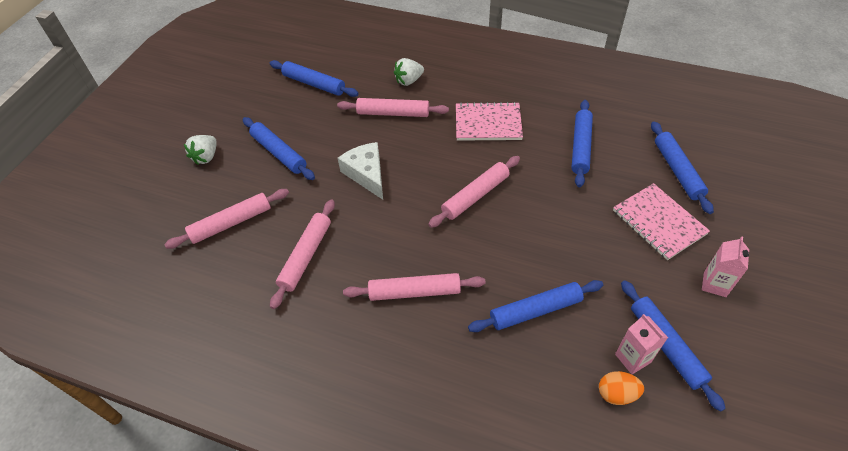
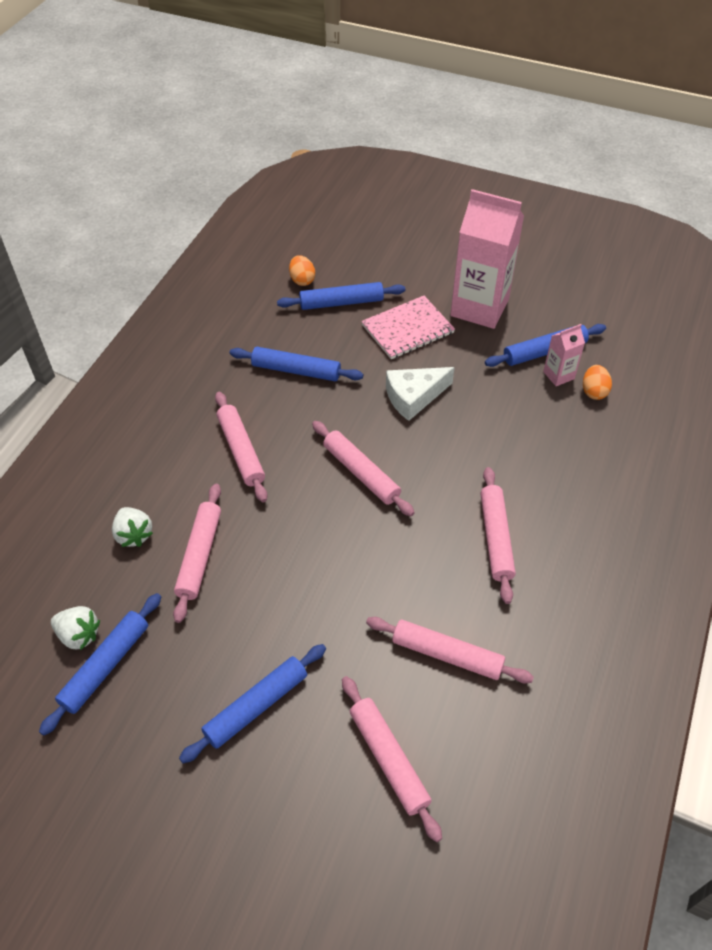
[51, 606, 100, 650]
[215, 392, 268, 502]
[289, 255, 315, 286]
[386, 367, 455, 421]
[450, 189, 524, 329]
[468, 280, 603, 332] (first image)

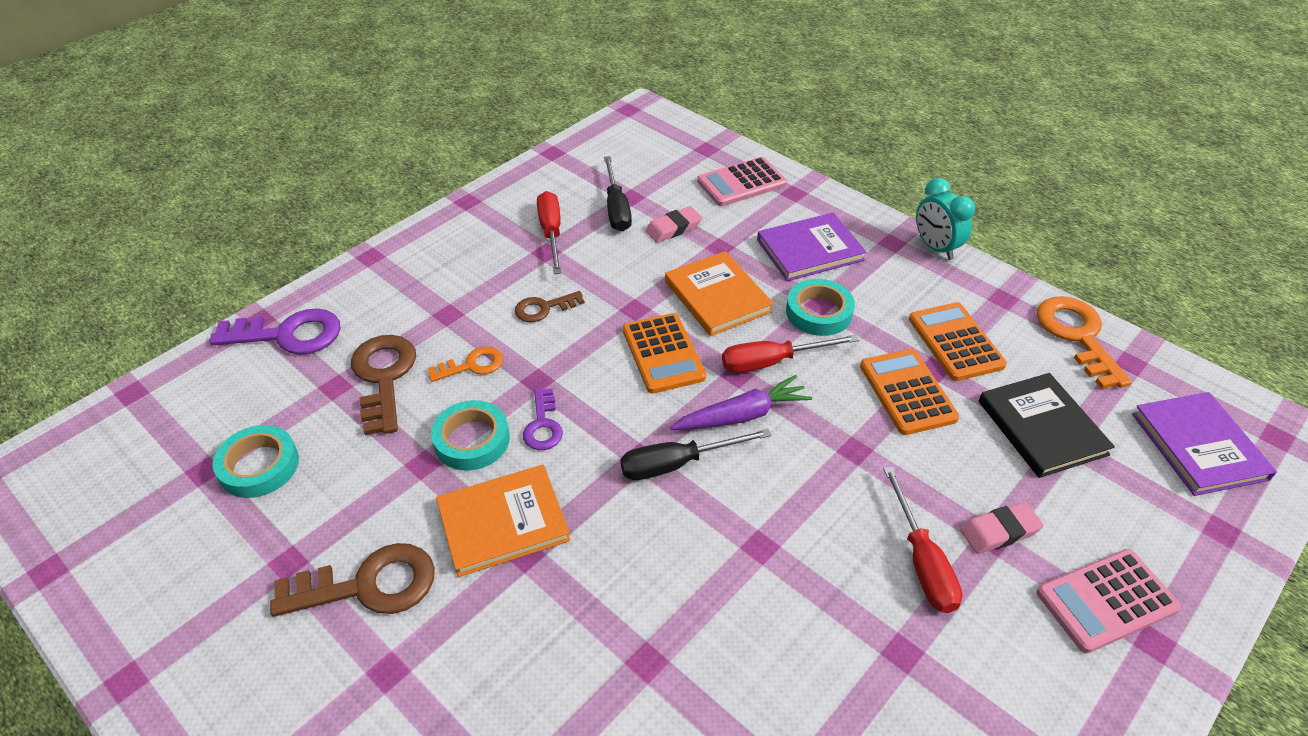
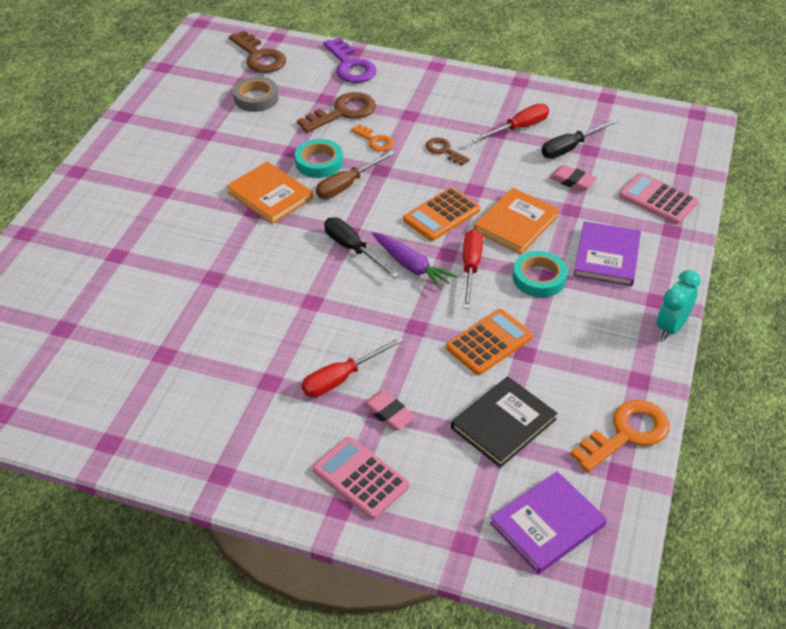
[229, 30, 286, 73]
[233, 77, 279, 112]
[316, 150, 395, 199]
[463, 229, 483, 309]
[573, 221, 641, 287]
[909, 302, 1007, 381] (first image)

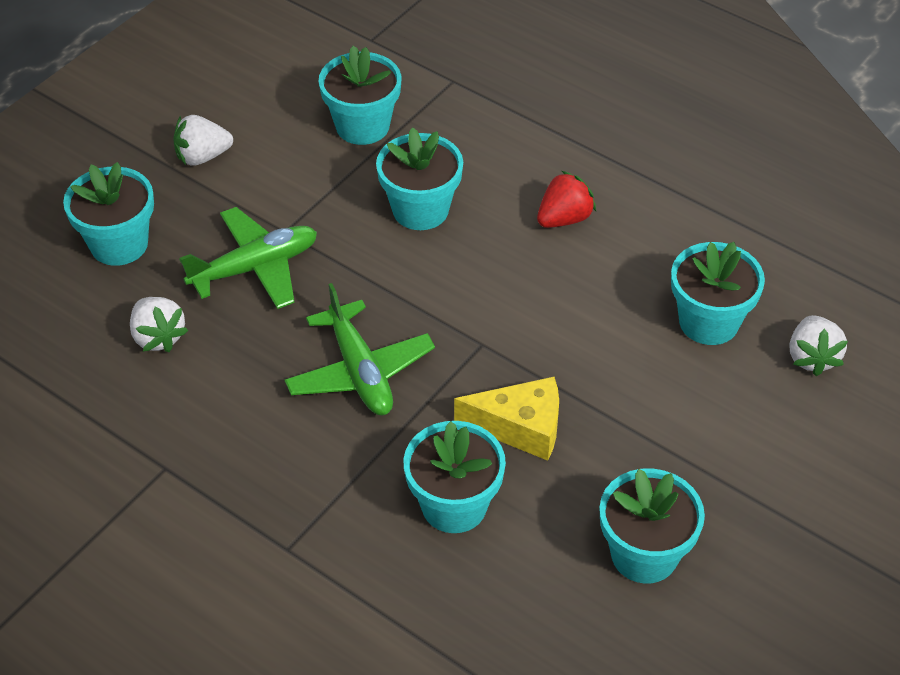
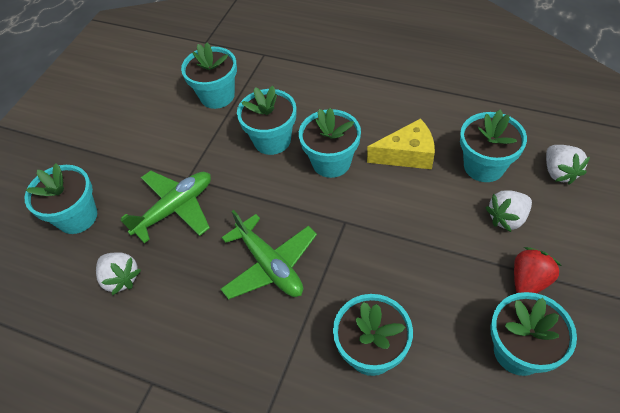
[299, 108, 361, 178]
[367, 118, 435, 169]
[486, 190, 532, 232]
[514, 247, 562, 293]

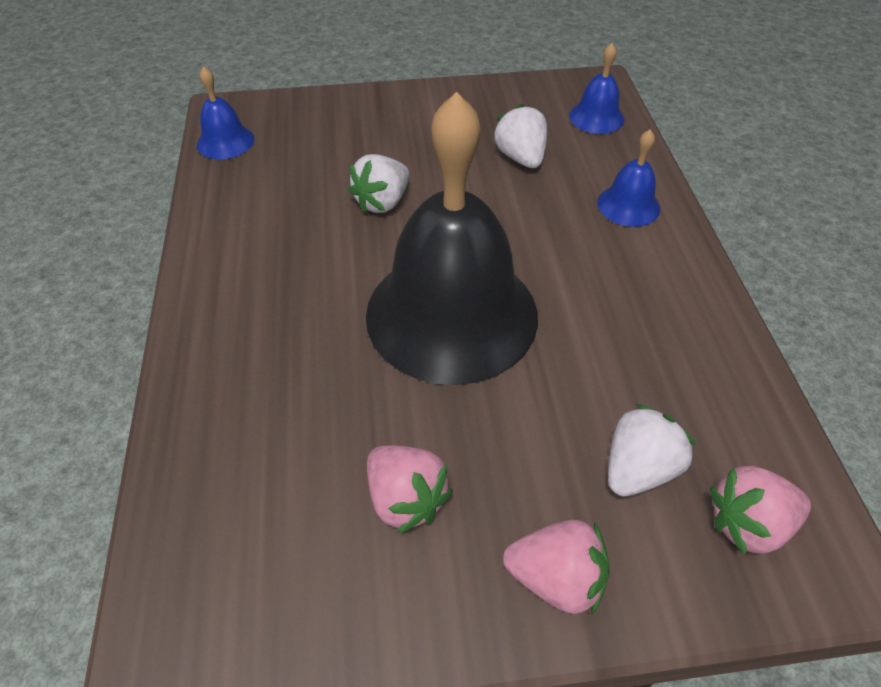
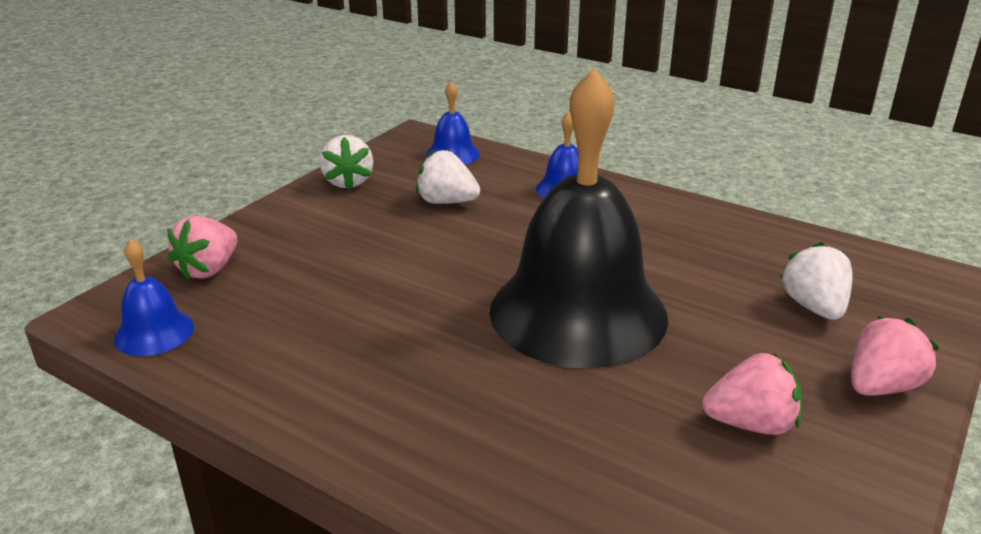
[167, 216, 238, 280]
[319, 135, 373, 190]

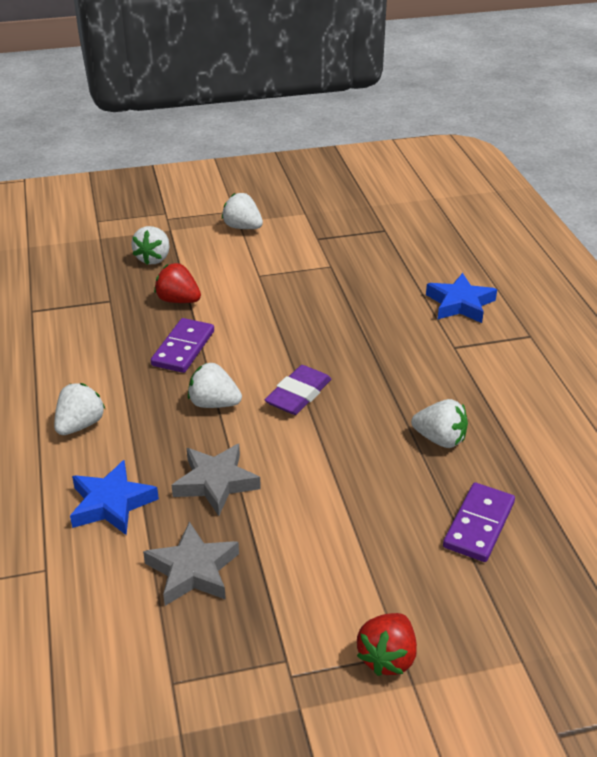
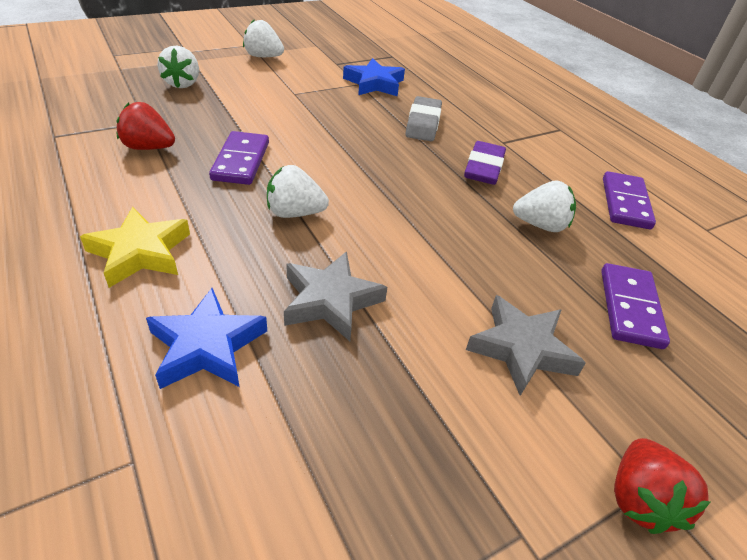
[80, 207, 190, 288]
[117, 102, 175, 150]
[343, 58, 405, 97]
[405, 96, 442, 141]
[464, 141, 506, 185]
[466, 295, 586, 396]
[603, 171, 656, 229]

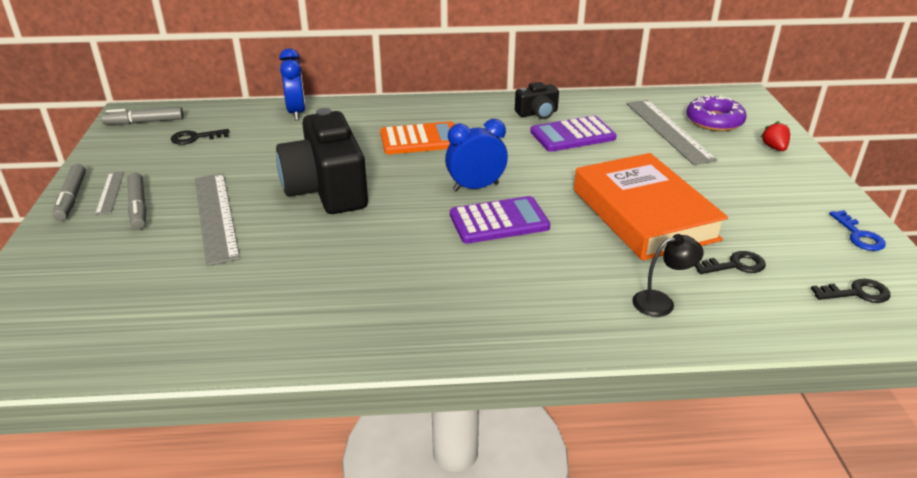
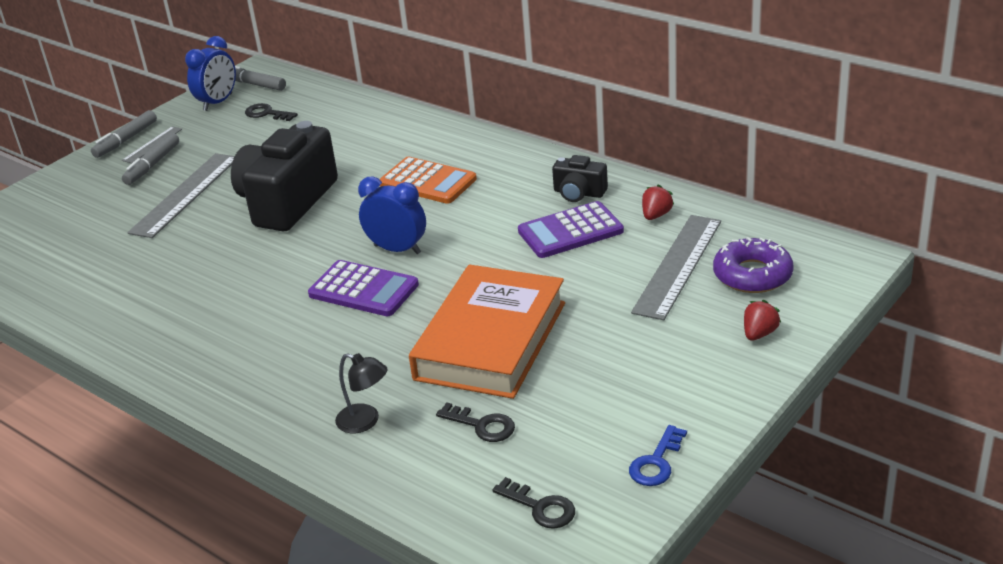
[185, 36, 236, 111]
[518, 201, 624, 258]
[642, 184, 674, 220]

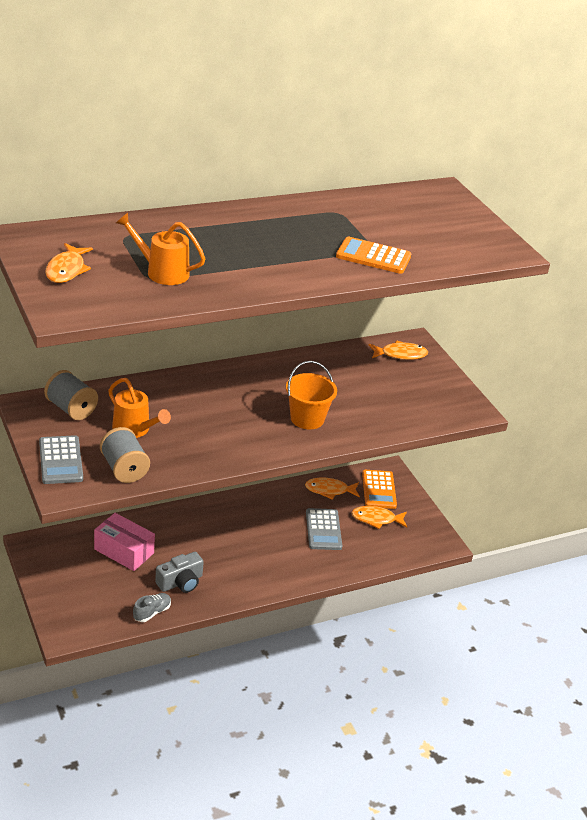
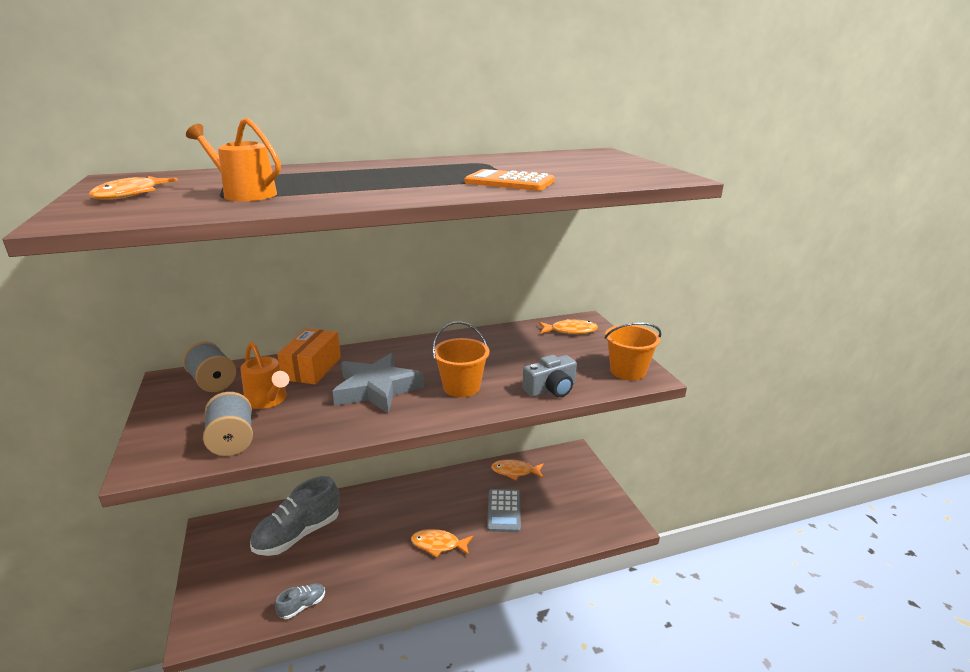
[250, 476, 340, 556]
[277, 329, 341, 384]
[333, 353, 424, 413]
[411, 529, 473, 558]
[523, 355, 577, 397]
[604, 322, 662, 380]
[39, 435, 83, 484] (first image)
[362, 470, 397, 509] (first image)

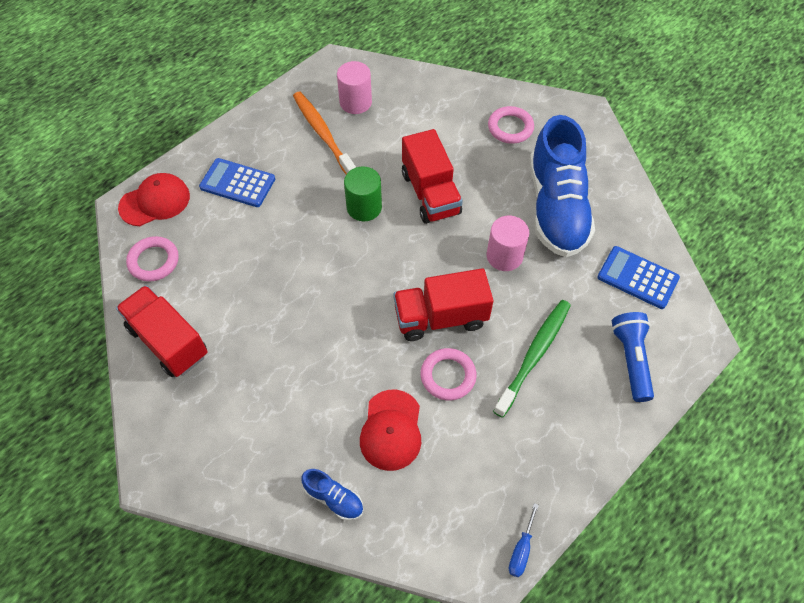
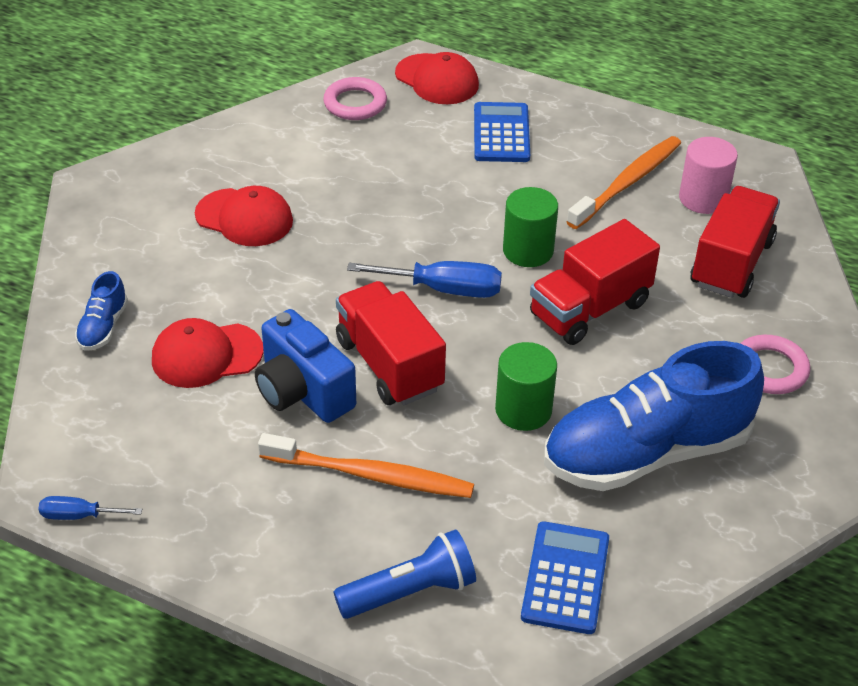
[195, 186, 293, 246]
[255, 309, 356, 423]
[258, 433, 474, 498]
[347, 261, 502, 298]
[495, 342, 557, 431]
[690, 186, 780, 298]

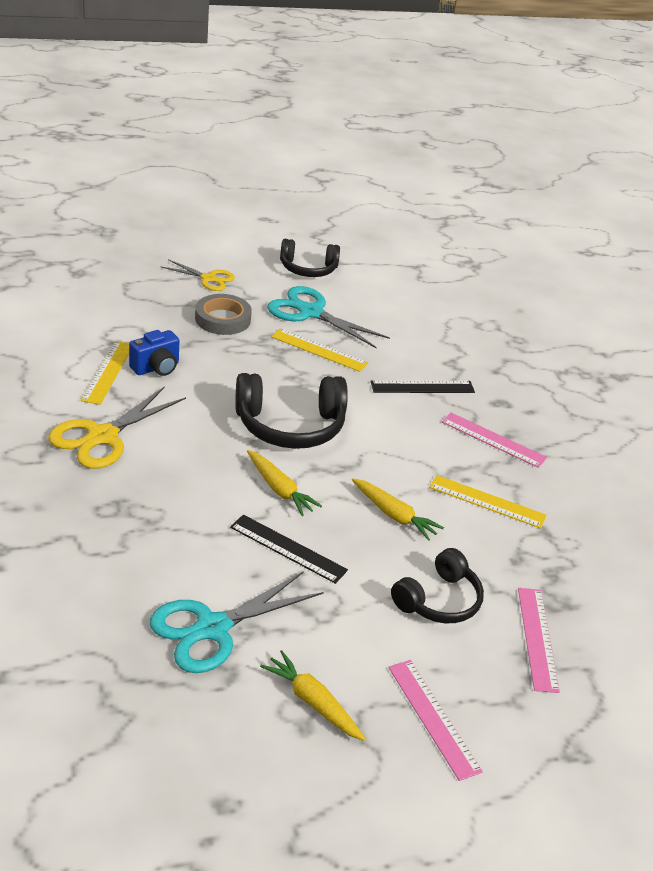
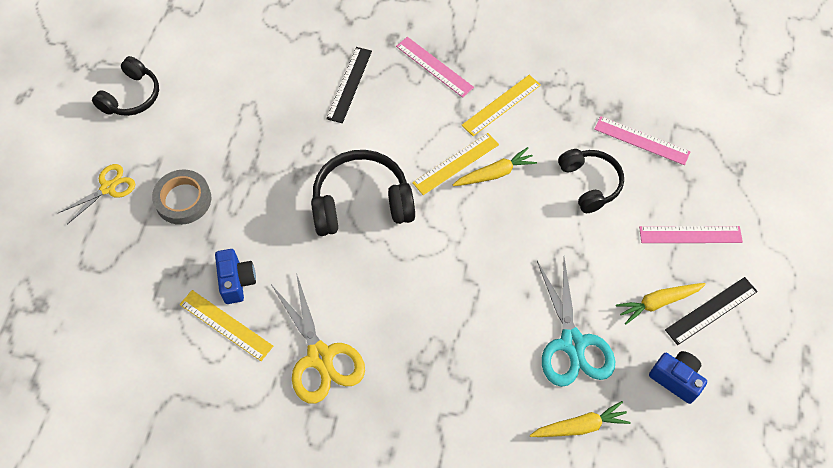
[311, 150, 415, 236]
[396, 37, 474, 98]
[412, 133, 499, 195]
[530, 401, 631, 437]
[649, 351, 707, 404]
[665, 277, 758, 345]
[267, 286, 390, 348] (first image)

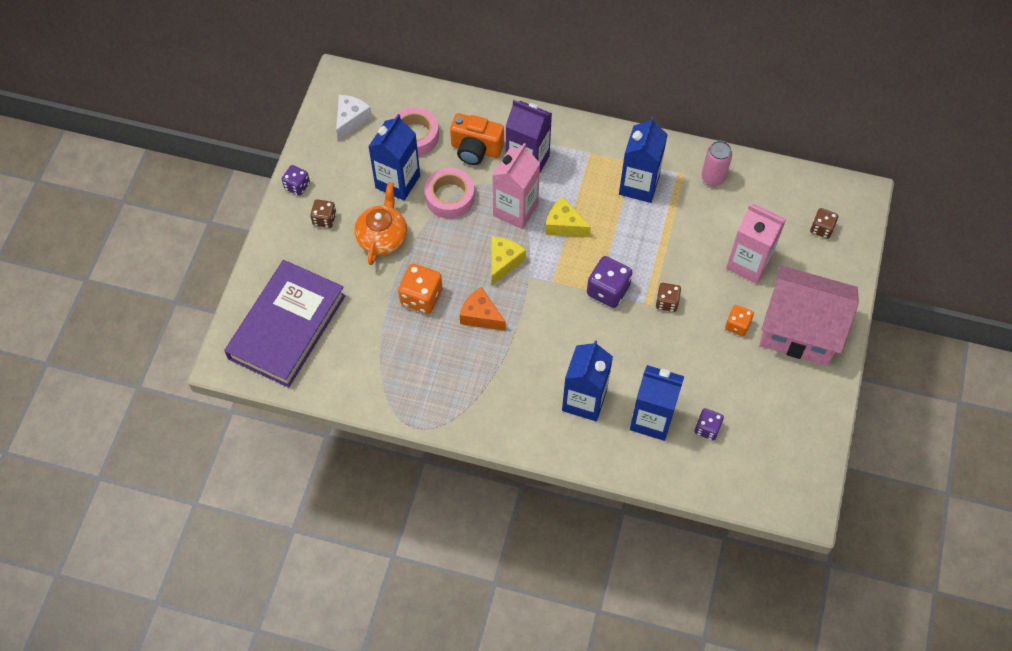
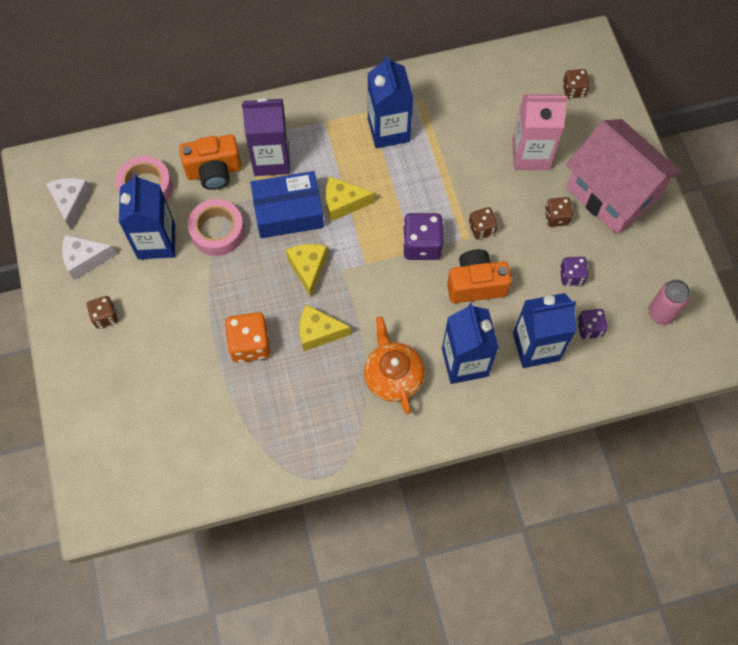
[62, 235, 117, 280]
[250, 171, 324, 238]
[300, 305, 351, 351]
[364, 317, 425, 414]
[447, 249, 512, 303]
[545, 197, 573, 227]
[560, 257, 588, 286]
[566, 119, 682, 235]
[648, 280, 690, 325]
[224, 260, 346, 388] (first image)

